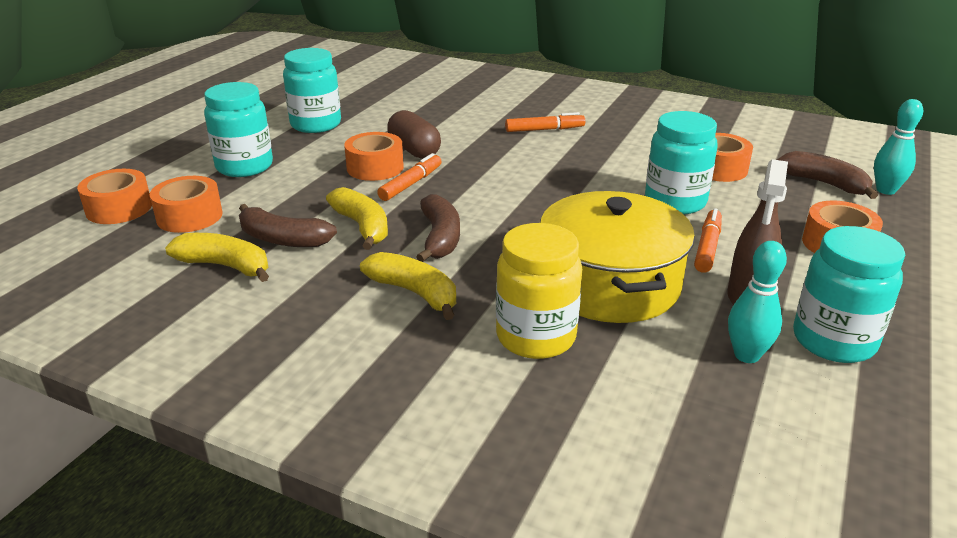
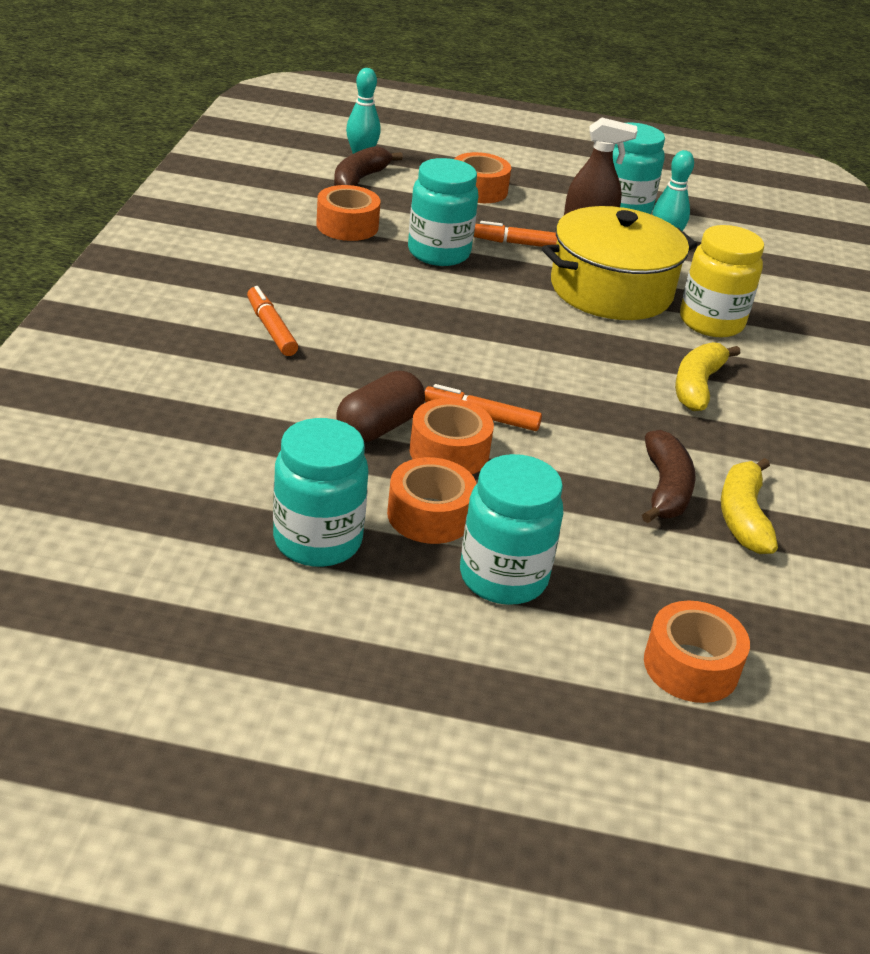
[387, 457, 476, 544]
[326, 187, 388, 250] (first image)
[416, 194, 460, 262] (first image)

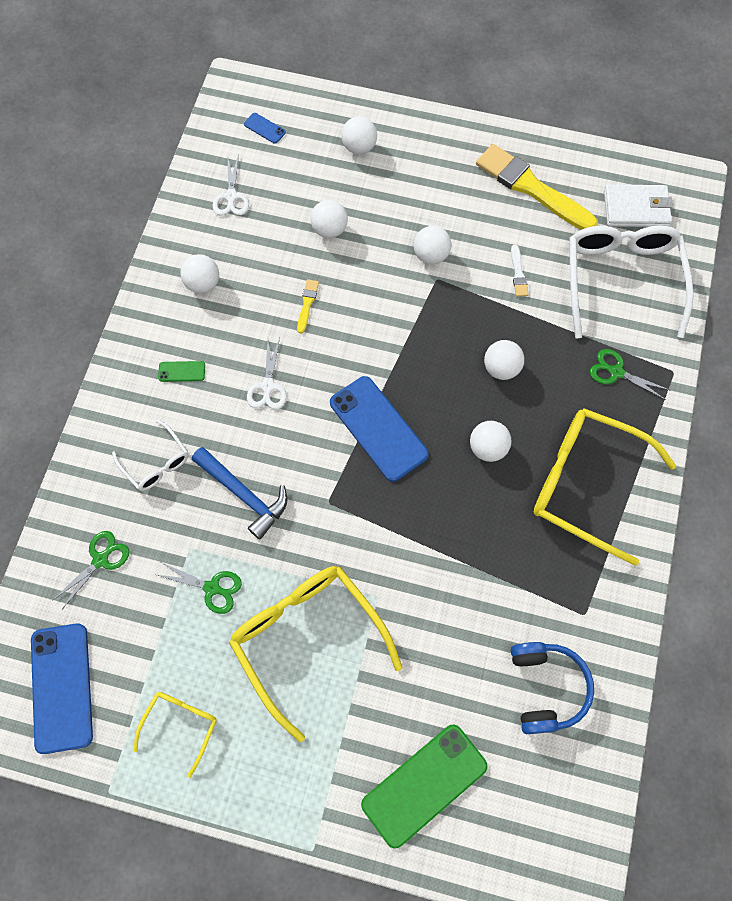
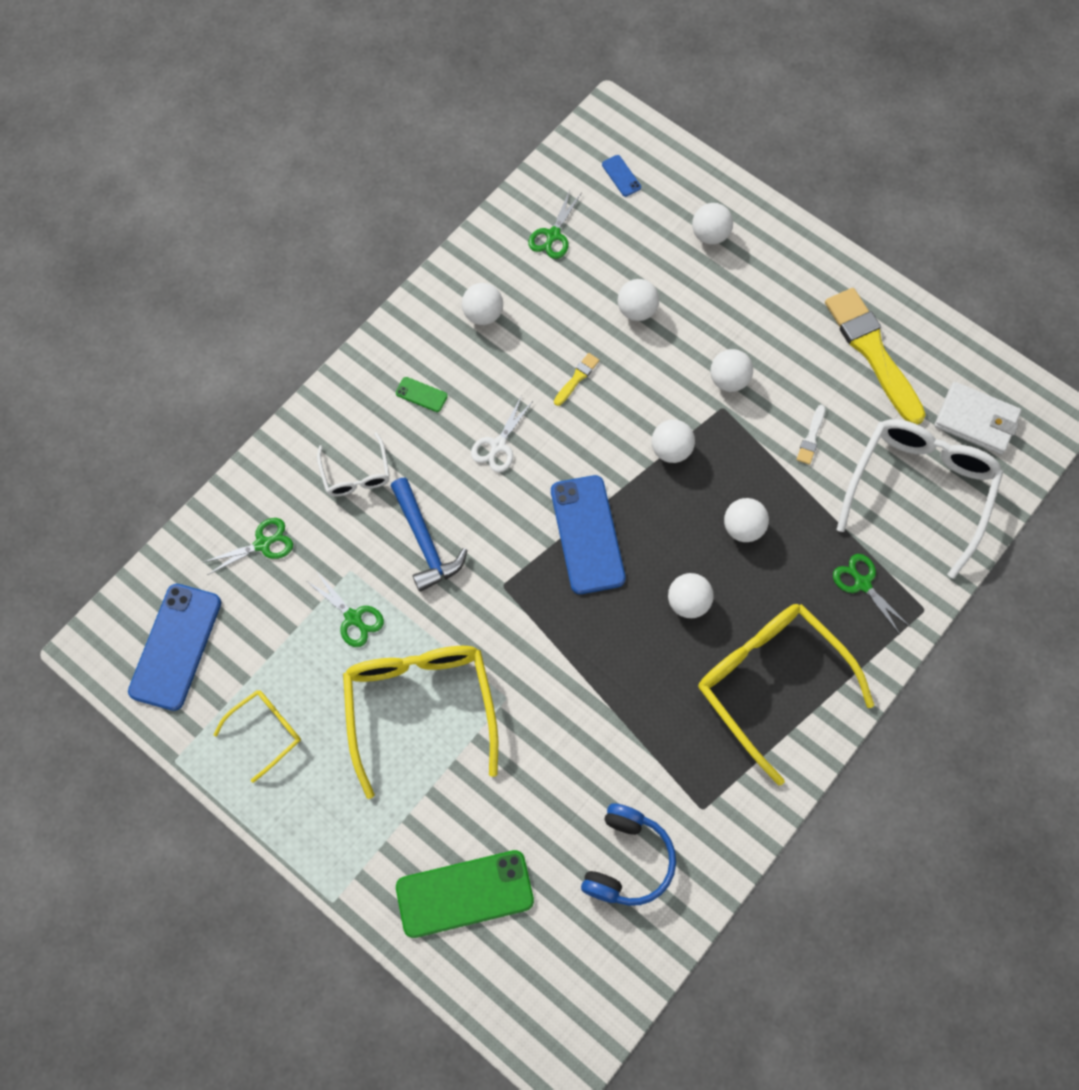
[528, 190, 581, 259]
[652, 420, 695, 463]

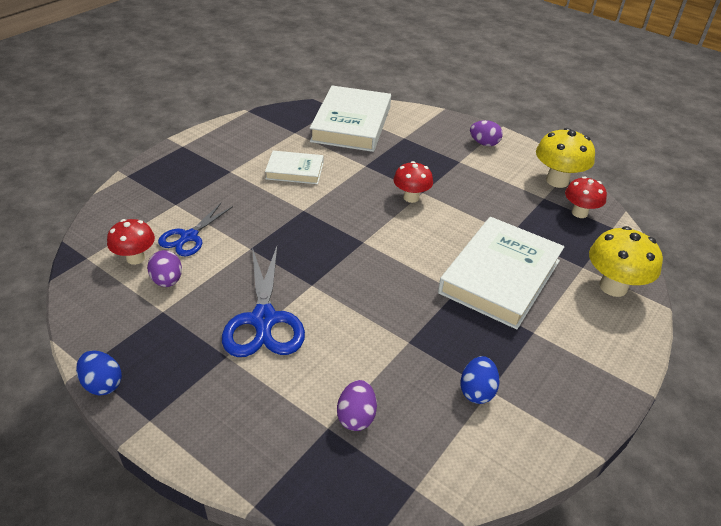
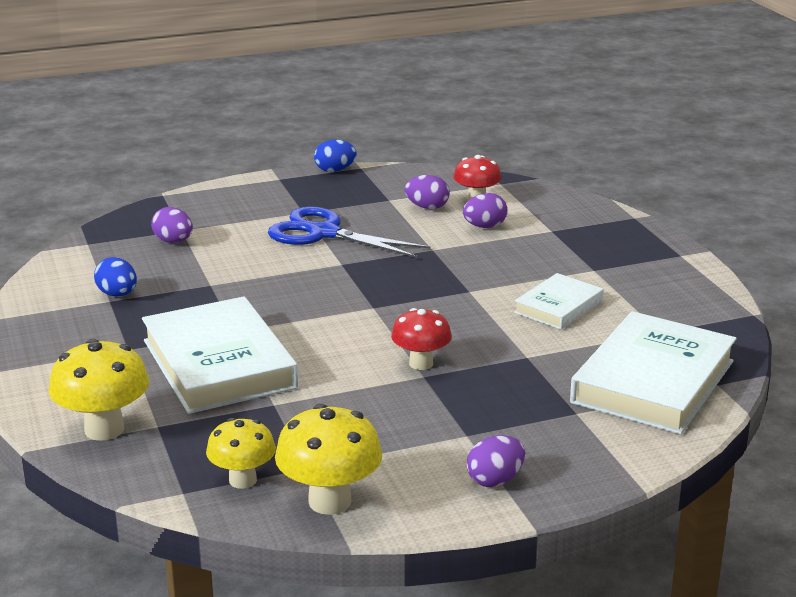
[206, 418, 276, 489]
[463, 193, 507, 228]
[570, 311, 736, 435]

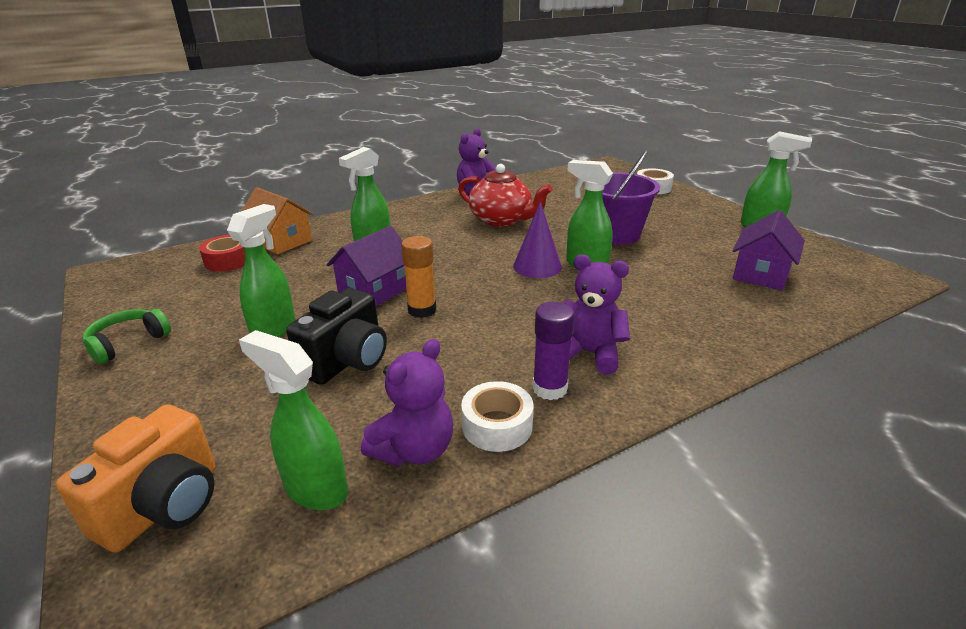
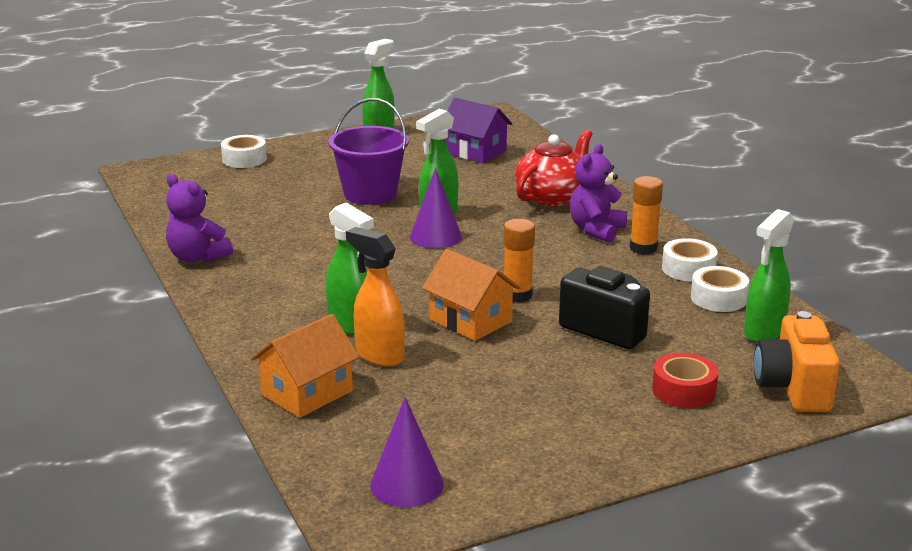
[346, 227, 405, 367]
[370, 397, 444, 507]
[422, 249, 520, 341]
[515, 129, 592, 207]
[630, 176, 663, 254]
[652, 353, 718, 408]
[691, 266, 749, 312]
[754, 311, 840, 412]
[83, 309, 171, 364] (first image)
[227, 204, 295, 337] (first image)

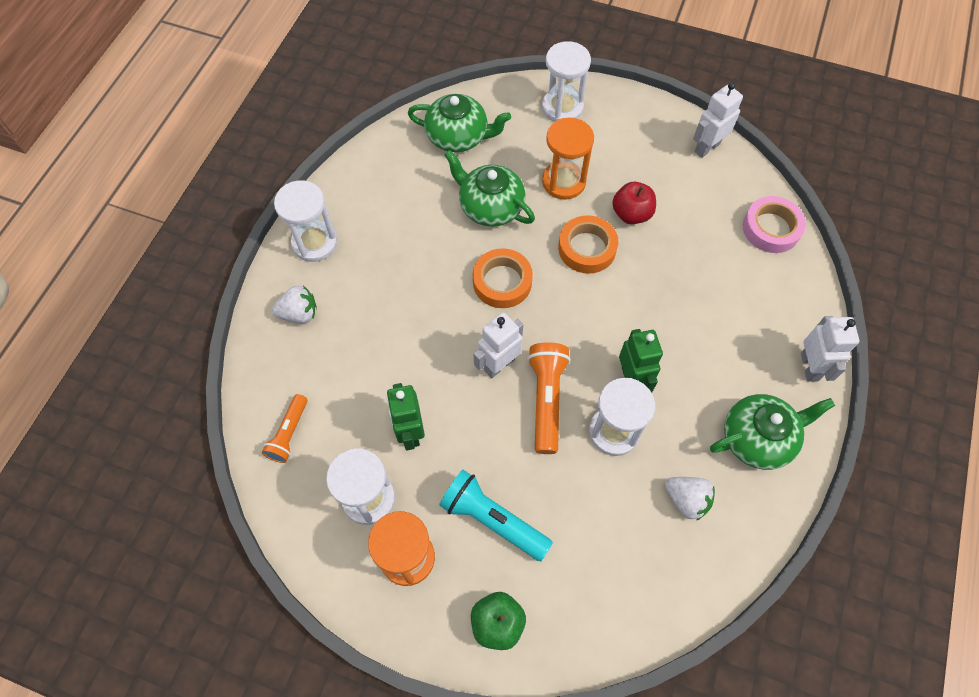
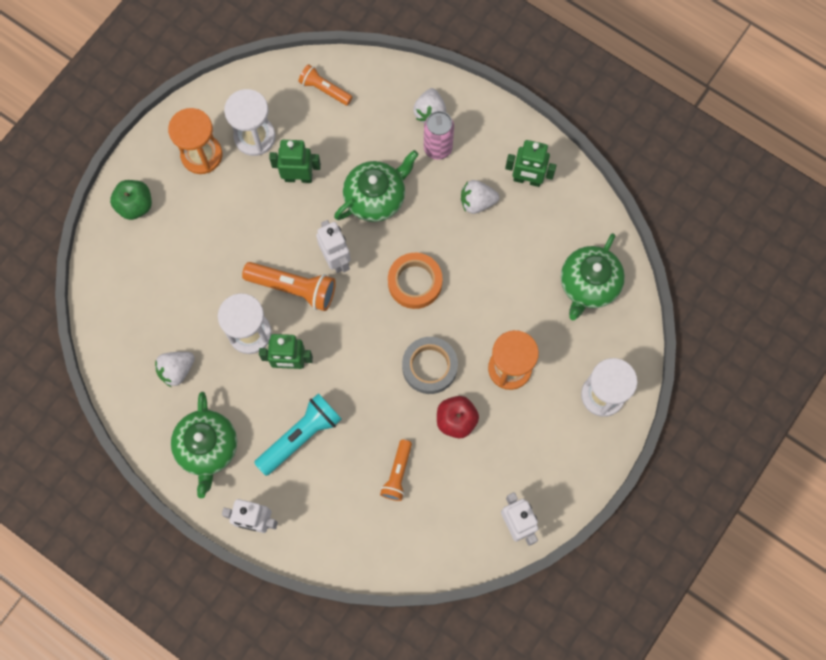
[254, 393, 342, 476]
[334, 150, 419, 222]
[380, 439, 412, 501]
[402, 337, 458, 394]
[424, 111, 454, 160]
[461, 180, 499, 214]
[505, 140, 557, 187]
[274, 180, 338, 262] (first image)
[743, 196, 806, 253] (first image)

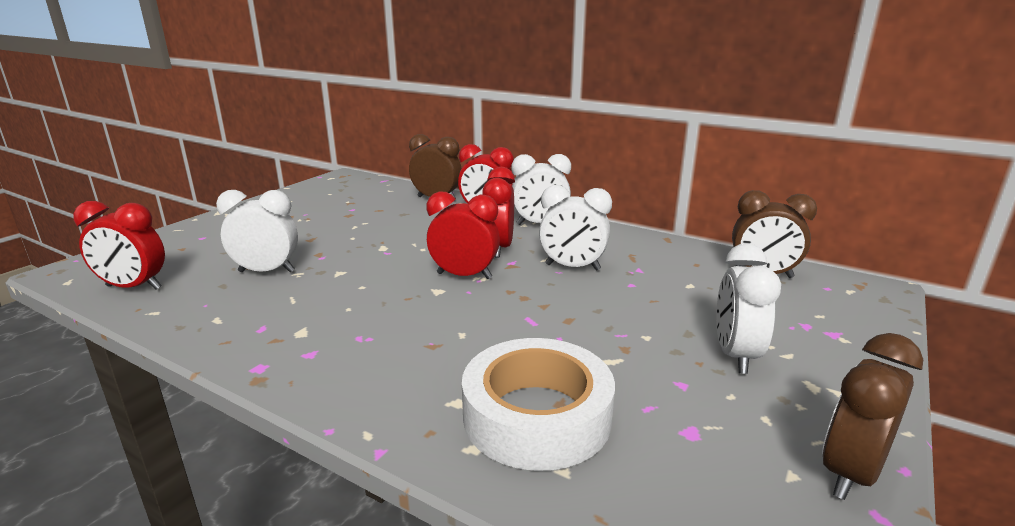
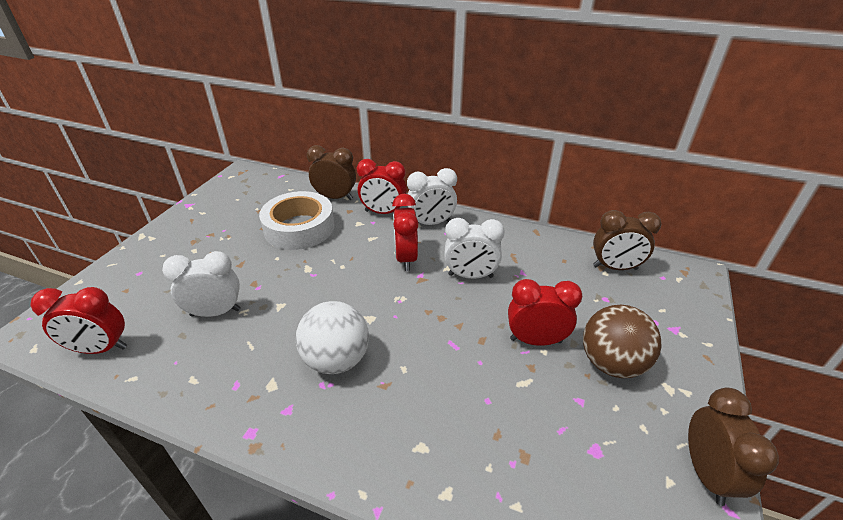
[259, 191, 335, 250]
[296, 301, 369, 374]
[508, 279, 582, 346]
[583, 305, 661, 378]
[688, 388, 779, 506]

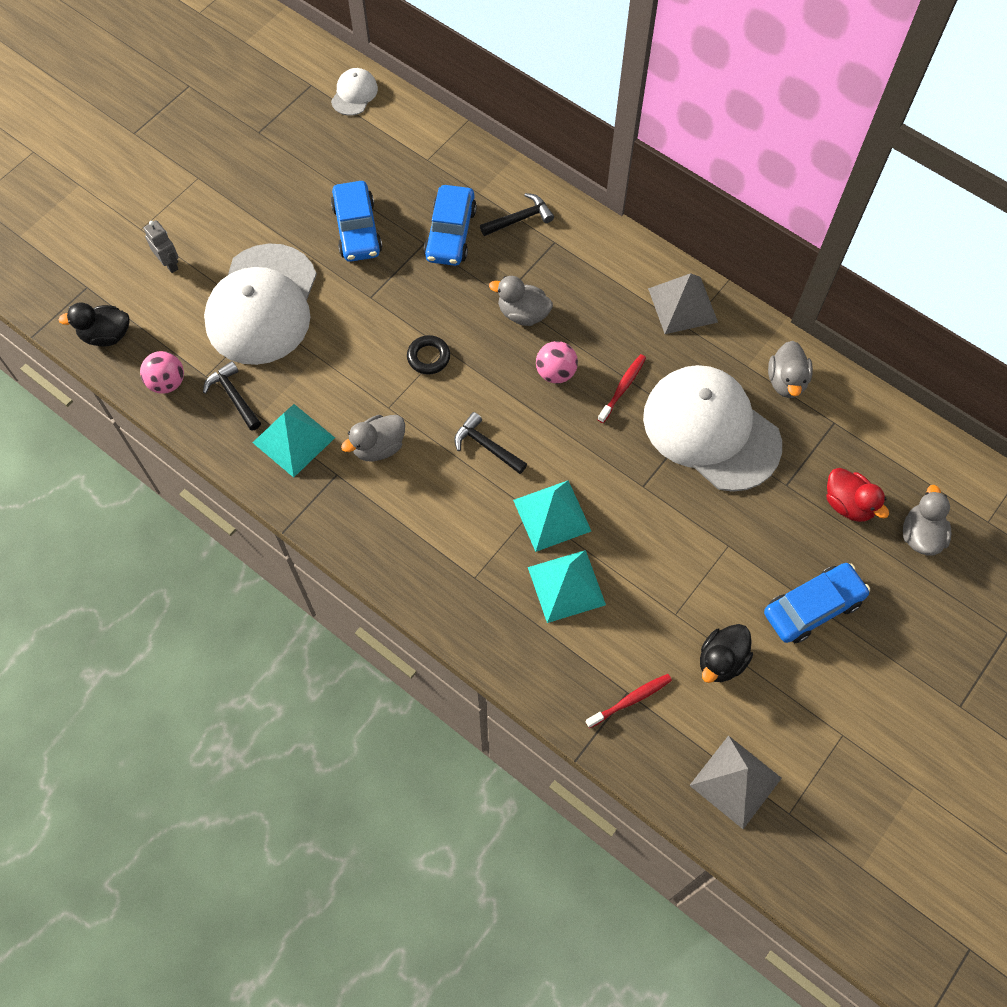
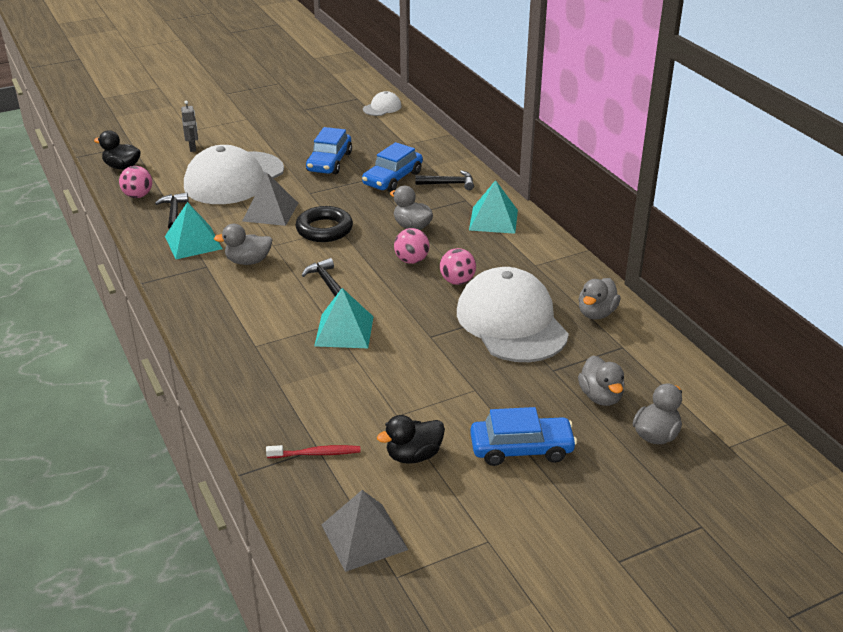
[242, 173, 298, 226]
[296, 206, 353, 242]
[440, 248, 476, 285]
[469, 180, 518, 234]
[578, 356, 625, 406]

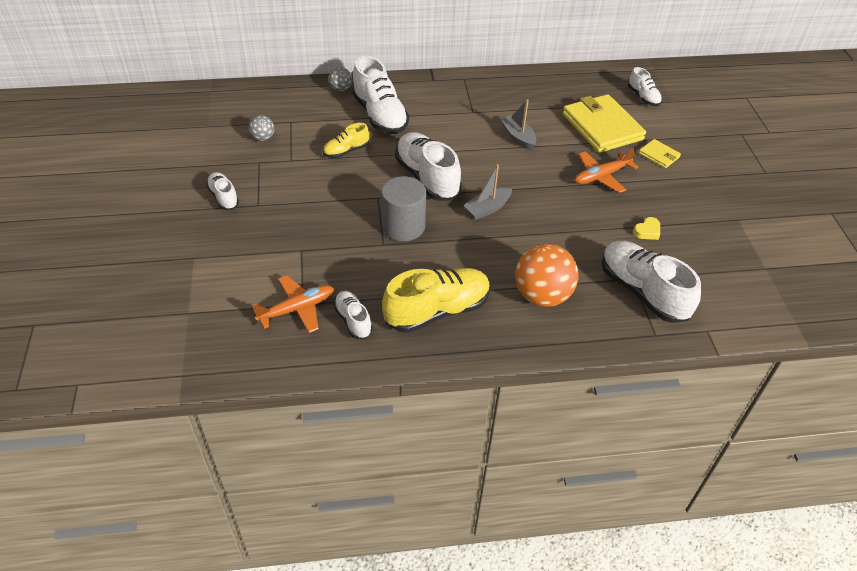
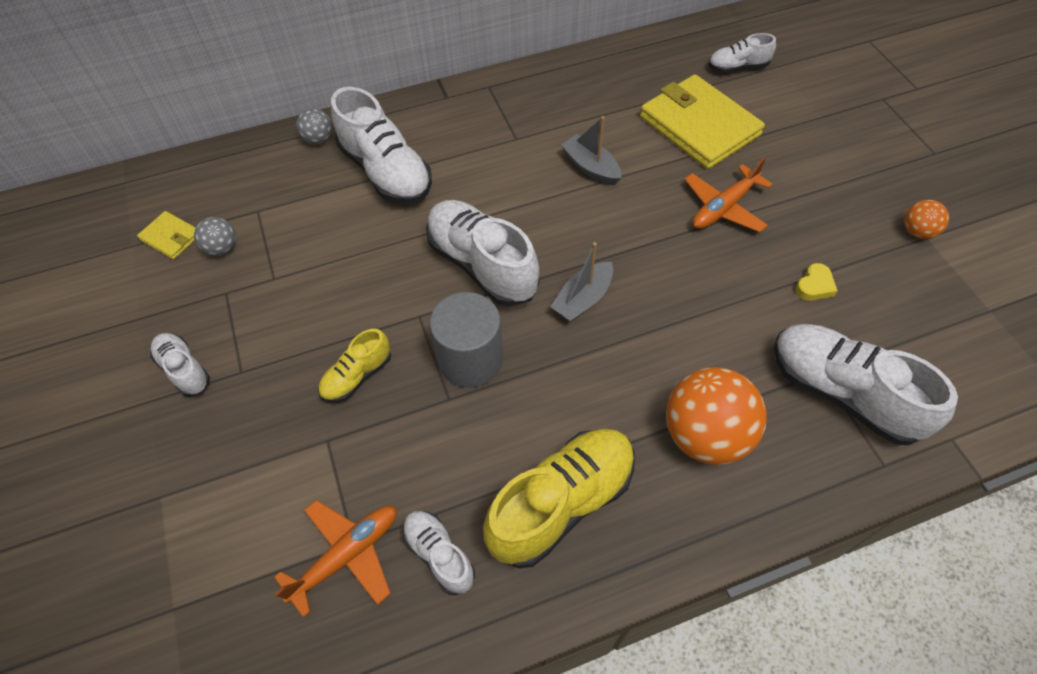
[137, 211, 196, 260]
[318, 329, 391, 403]
[708, 33, 776, 73]
[904, 200, 949, 239]

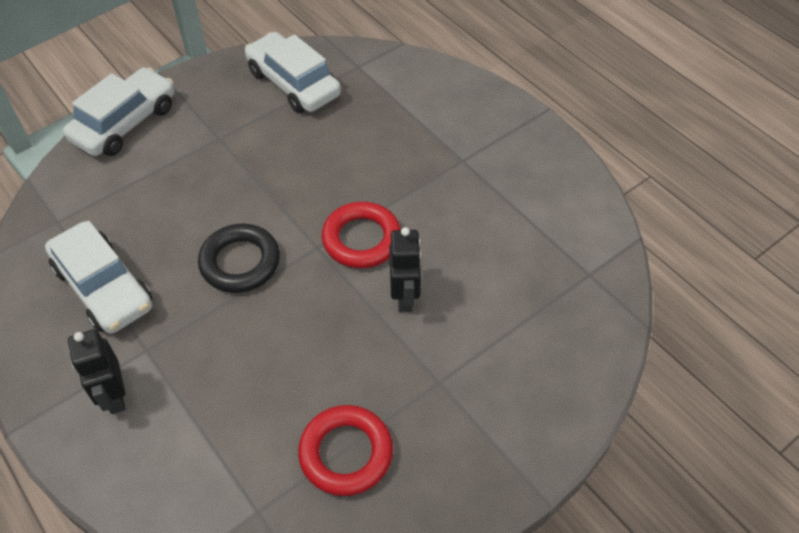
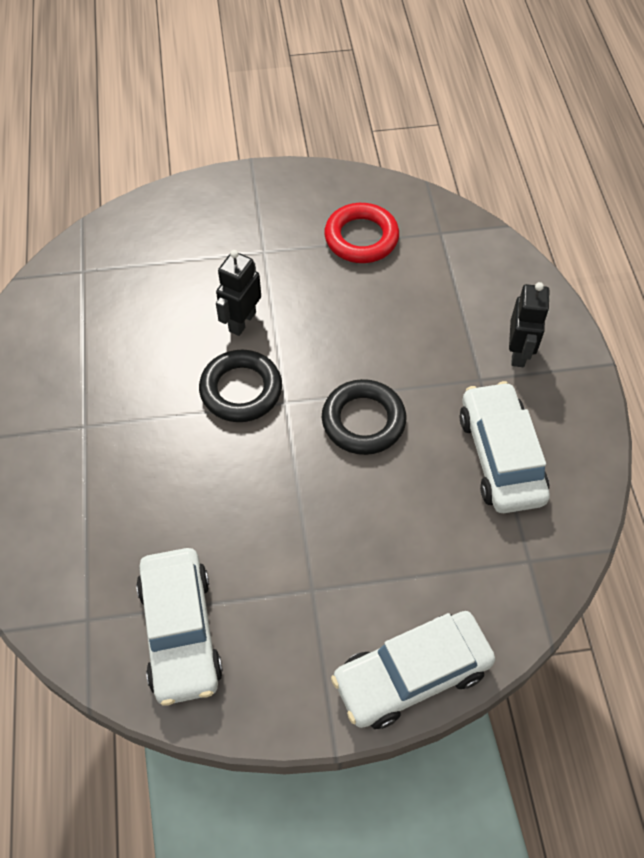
[199, 350, 282, 422]

